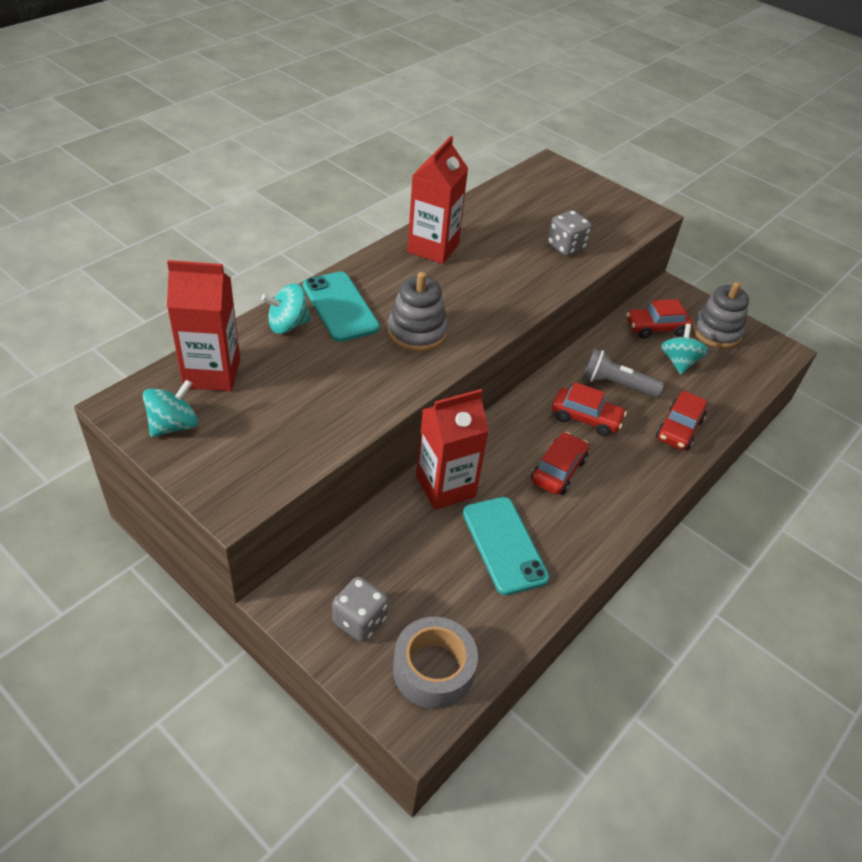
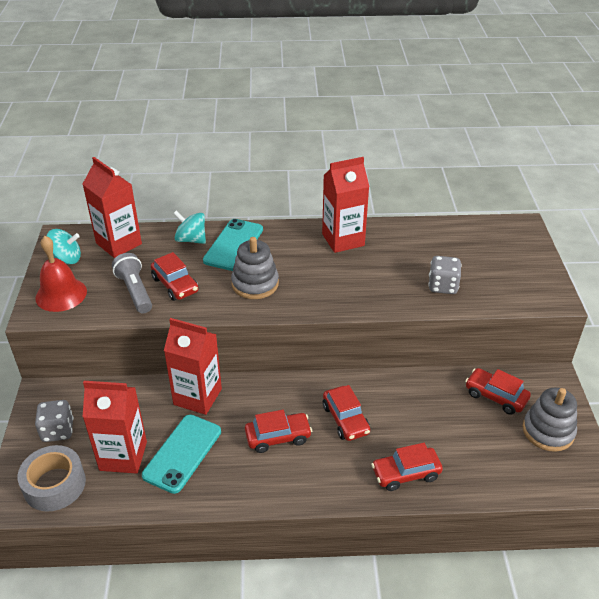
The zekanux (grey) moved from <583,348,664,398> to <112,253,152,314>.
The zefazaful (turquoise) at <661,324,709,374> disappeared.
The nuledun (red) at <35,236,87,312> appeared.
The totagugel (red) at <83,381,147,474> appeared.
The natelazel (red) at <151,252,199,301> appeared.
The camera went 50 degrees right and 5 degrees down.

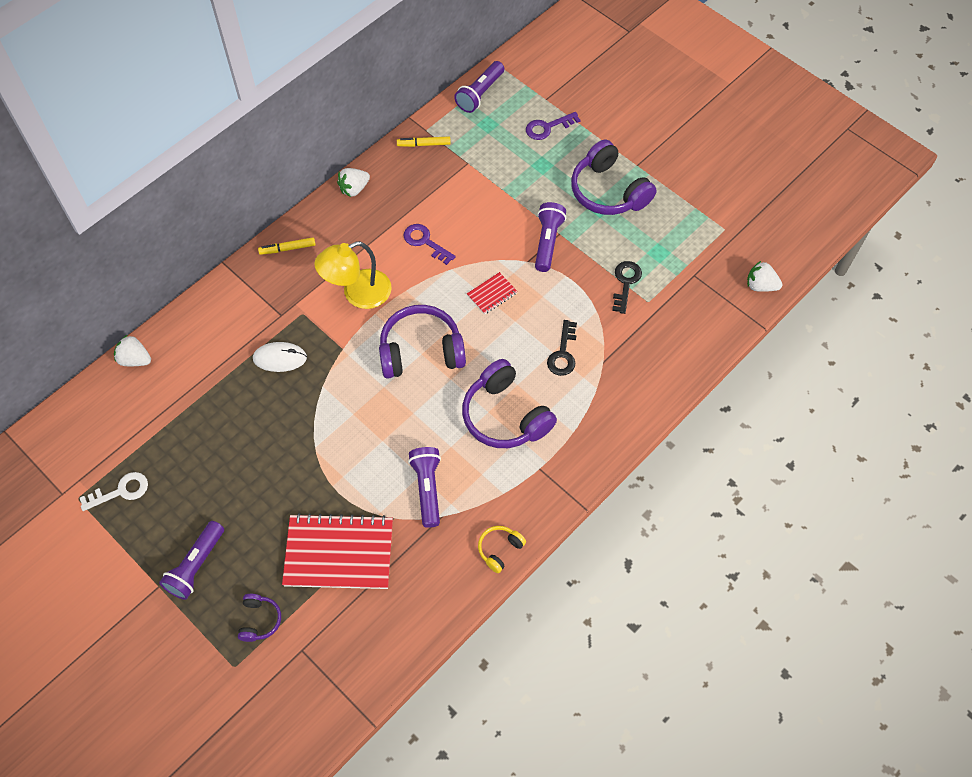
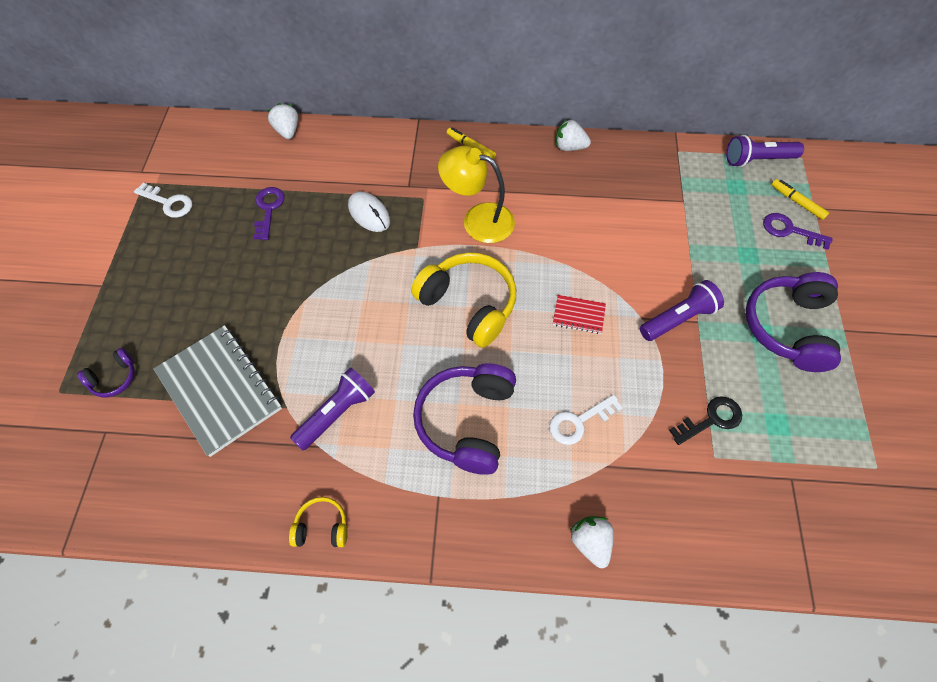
The zekanux (purple) at <159,521,224,600> disappeared.
The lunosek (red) at <282,513,393,589> became the lunosek (grey) at <154,325,282,457>.
The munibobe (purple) at <379,305,466,379> became the munibobe (yellow) at <411,253,516,348>.
The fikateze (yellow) moved from <397,136,451,147> to <771,179,829,220>.
The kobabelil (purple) moved from <403,224,456,265> to <254,187,285,240>.
The kobabelil (black) at <547,320,577,376> became the kobabelil (white) at <549,395,623,445>.
The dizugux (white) moved from <747,261,782,292> to <570,516,614,568>.
The camera went 50 degrees right and 0 degrees up.

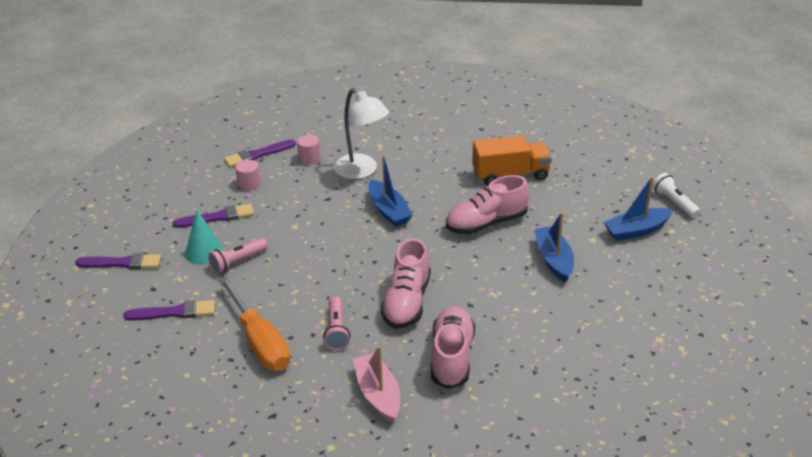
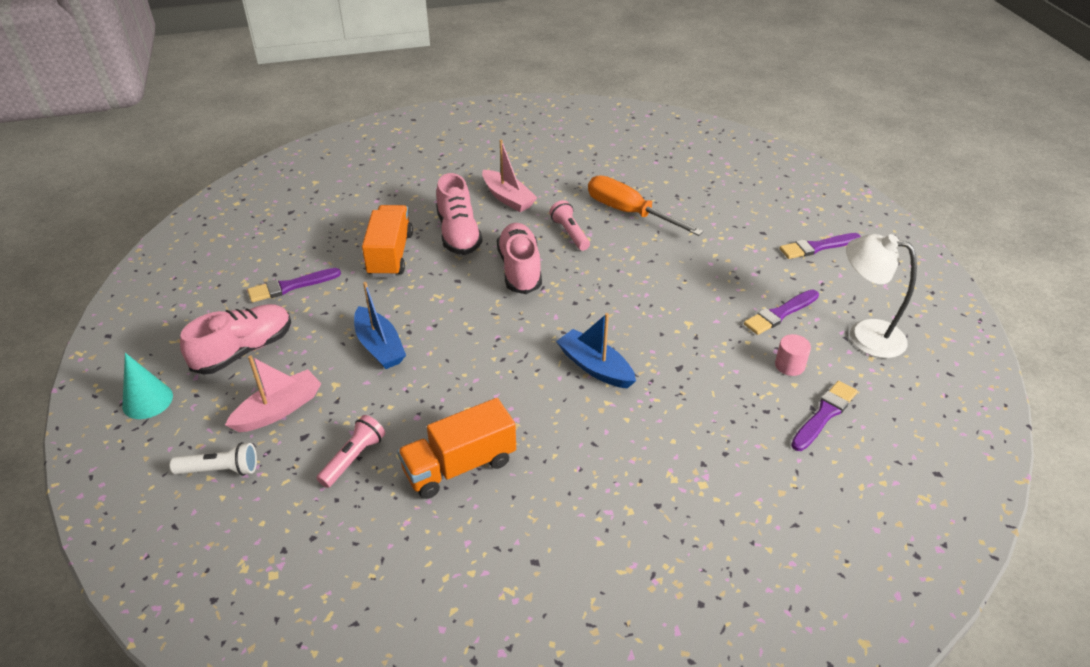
The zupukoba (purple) moved from <123,300,215,321> to <247,268,341,302>.
The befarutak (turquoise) moved from <185,210,224,265> to <122,353,173,419>.
The zekanux (pink) moved from <208,238,268,274> to <317,415,385,488>.
The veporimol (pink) at <297,135,320,164> disappeared.
The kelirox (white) moved from <334,88,389,179> to <846,234,917,358>.
The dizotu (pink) moved from <446,175,529,234> to <180,304,291,375>.
The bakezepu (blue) at <603,176,674,241> became the bakezepu (pink) at <225,356,322,432>.
The zekanux (white) at <652,173,701,218> turned 45 degrees counterclockwise.
The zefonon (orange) at <362,205,413,277> appeared.
The camera went 160 degrees right and 5 degrees up.

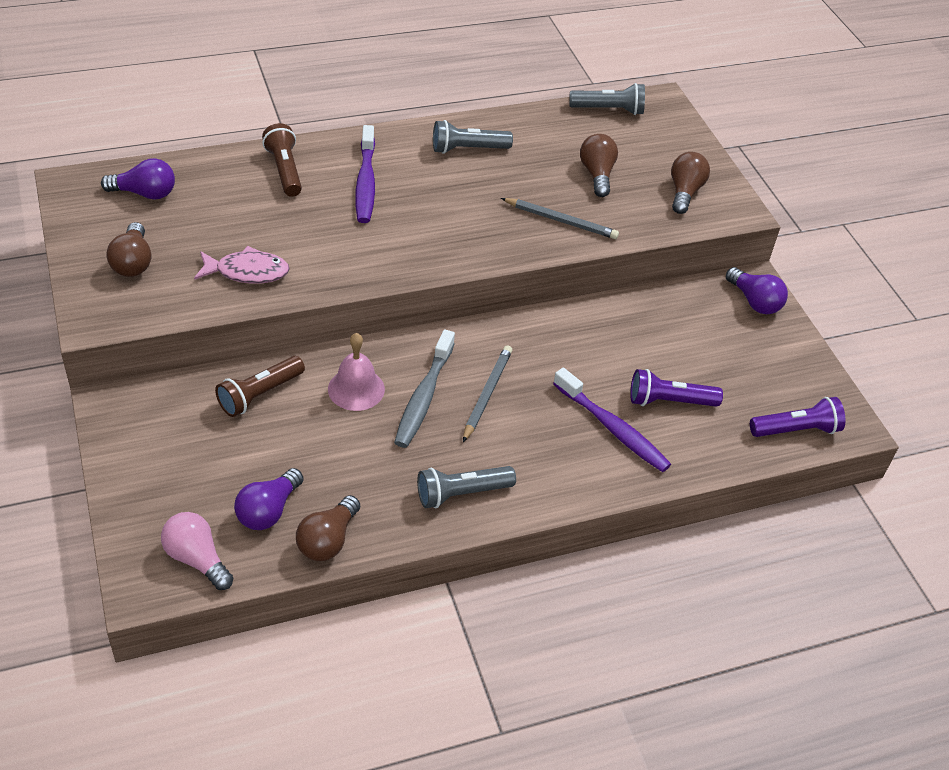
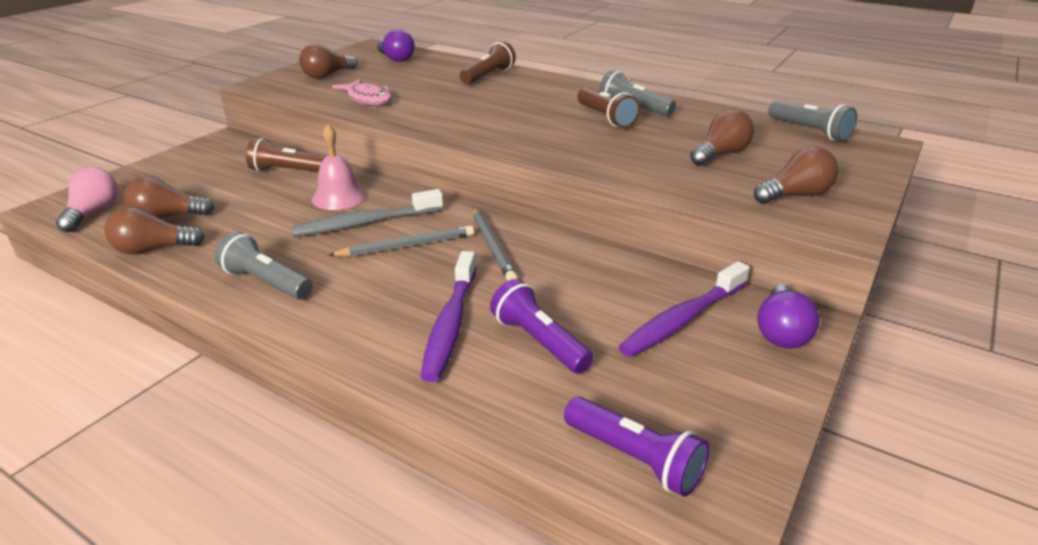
The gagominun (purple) at <234,468,304,530> became the gagominun (brown) at <123,176,214,218>.
The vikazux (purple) moved from <355,125,375,223> to <618,261,750,357>.
The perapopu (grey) moved from <501,198,619,239> to <473,208,517,281>.
The zekanux (brown) at <577,87,640,128> appeared.
The camera went 55 degrees right and 15 degrees down.

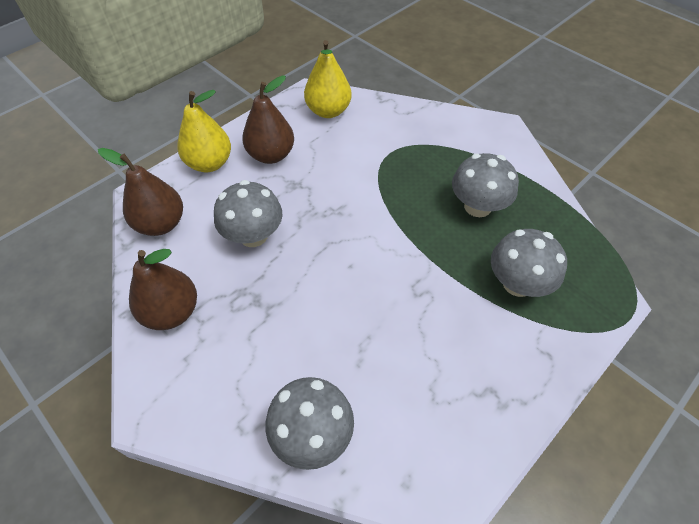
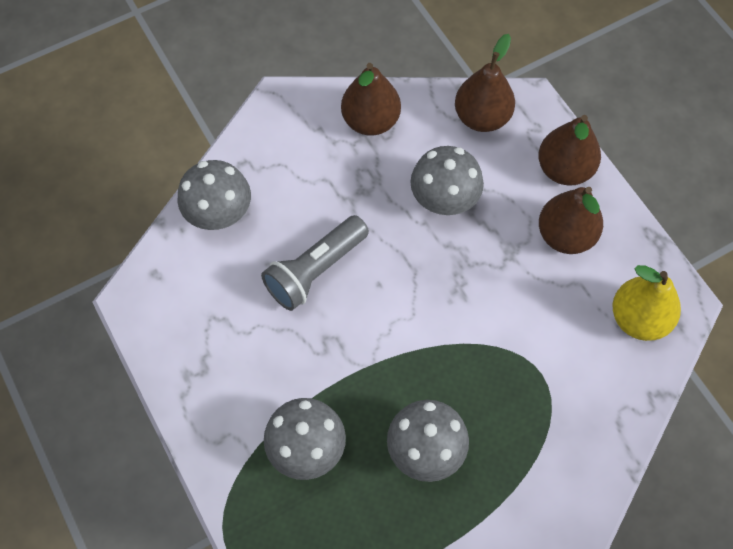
The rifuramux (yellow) at <177,90,231,172> became the rifuramux (brown) at <538,115,601,186>.
The zekanux (grey) at <261,215,369,311> appeared.
The camera went 105 degrees right and 10 degrees up.

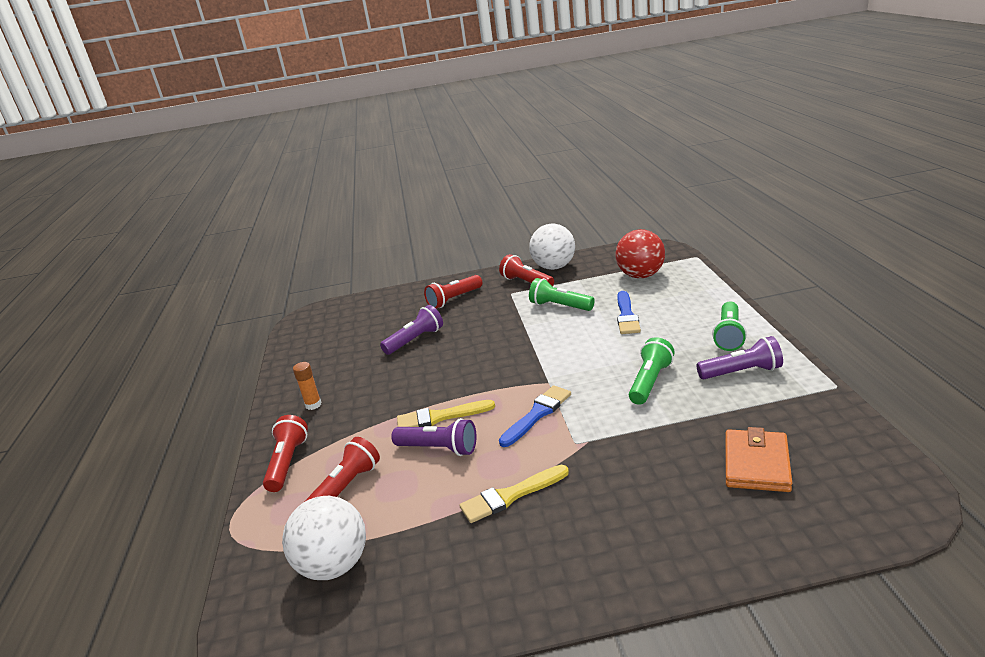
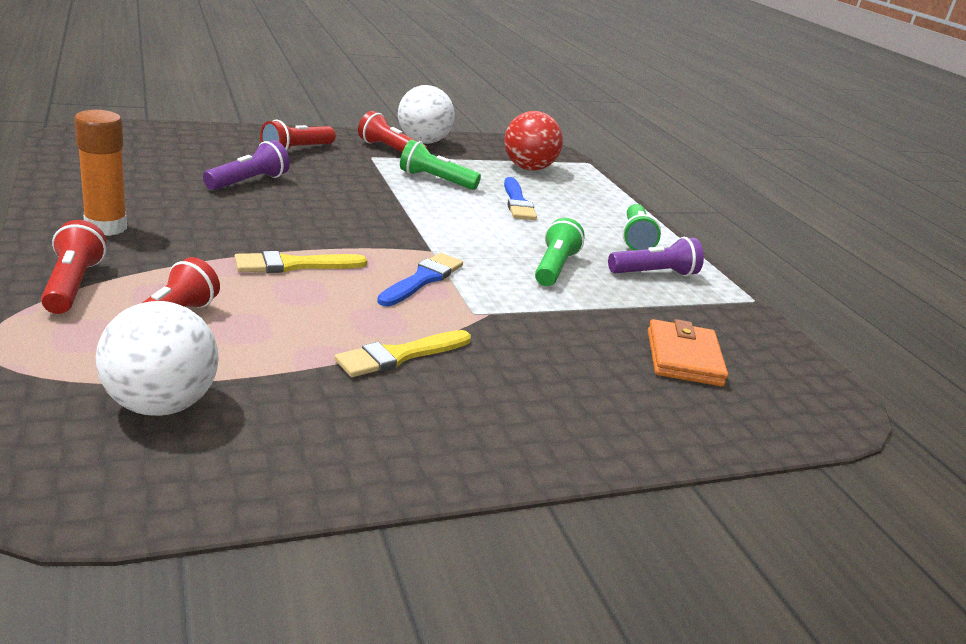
The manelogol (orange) at <293,362,322,410> changed to 1.74 times the size.
The zekanux (purple) at <391,418,477,456> disappeared.
The camera went 20 degrees left and 0 degrees up.

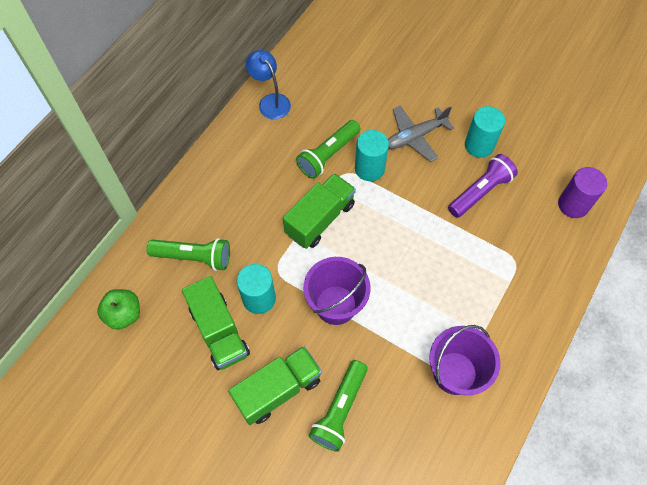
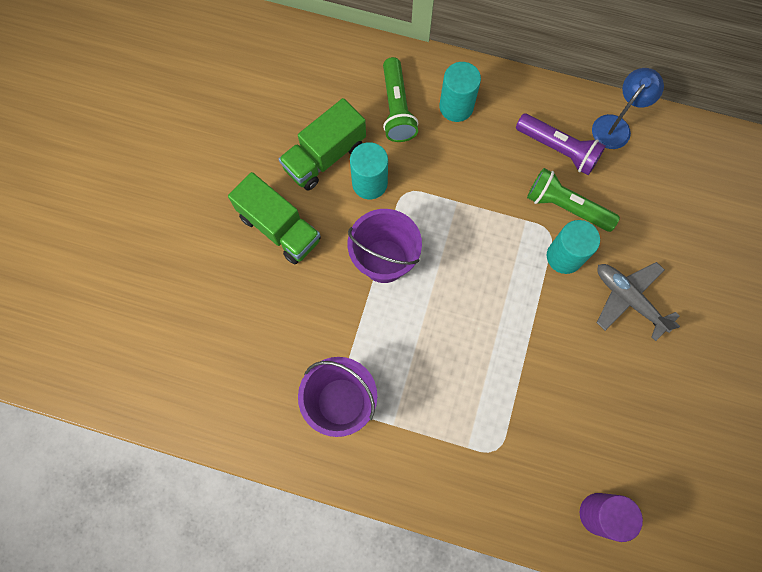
The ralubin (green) at <97,289,140,330> disappeared.
The zefonon (green) at <283,173,356,249> disappeared.
The zekanux (green) at <308,360,368,452> disappeared.
The zekanux (purple) moved from <448,154,518,218> to <516,113,606,175>.
The veporimol (turquoise) moved from <465,106,505,158> to <439,62,481,122>.
The camera went 75 degrees right and 10 degrees up.

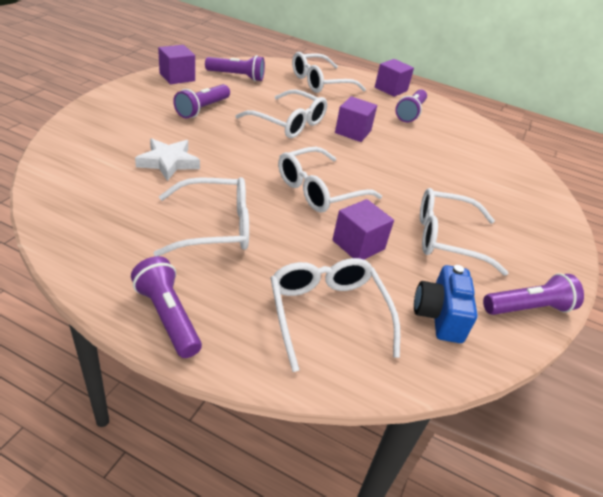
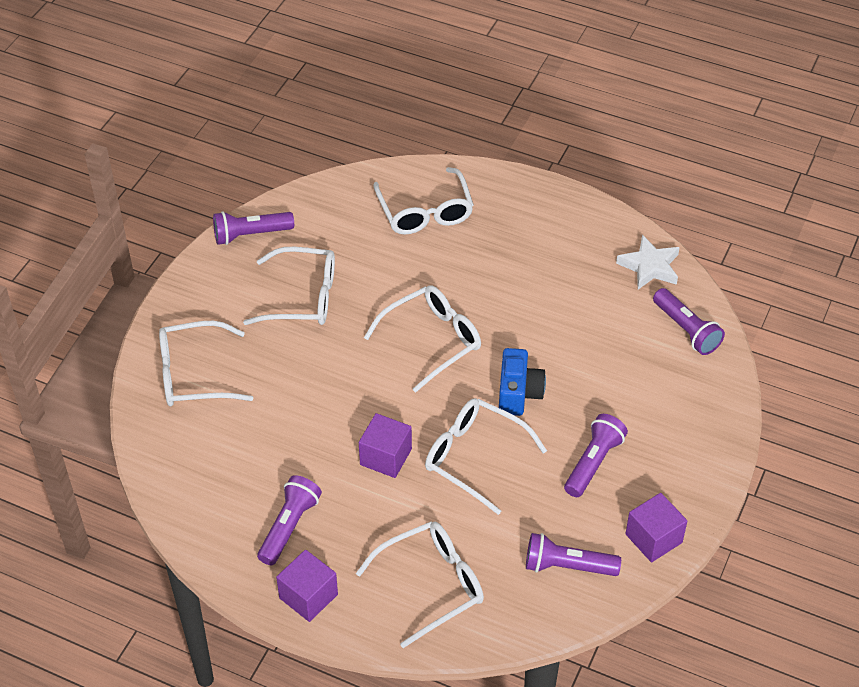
The zekanux (purple) moved from <131,256,202,358> to <653,288,725,355>.
The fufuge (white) moved from <135,138,200,181> to <616,235,680,289>.
The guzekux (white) moved from <153,177,249,256> to <159,321,253,406>.
The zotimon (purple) at <332,199,394,259> disappeared.
The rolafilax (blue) moved from <414,265,478,343> to <499,348,546,416>.
The camera went 175 degrees left and 10 degrees up.

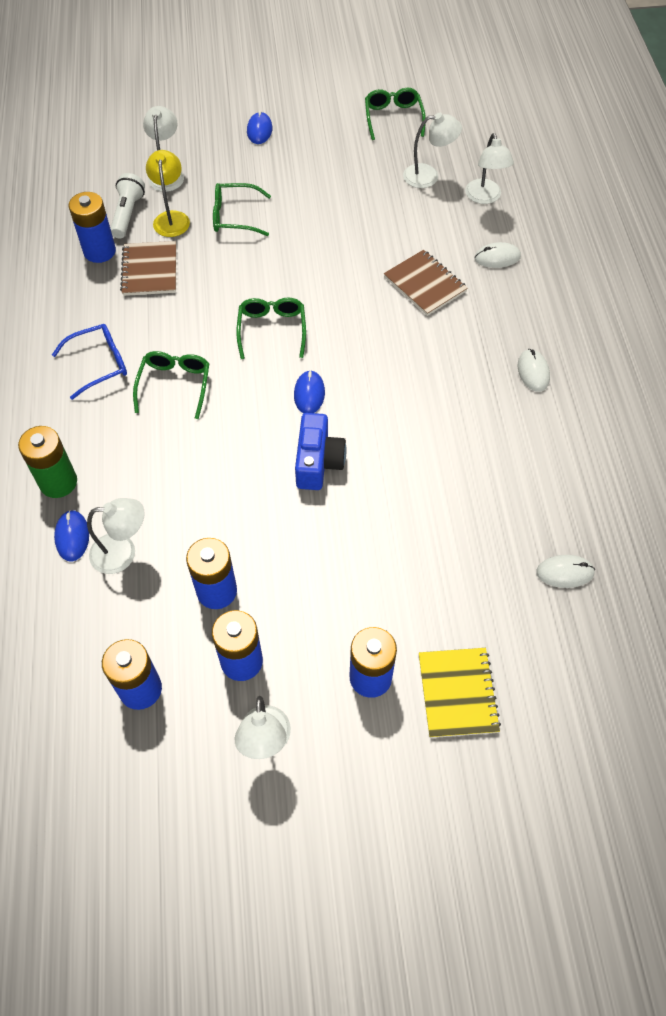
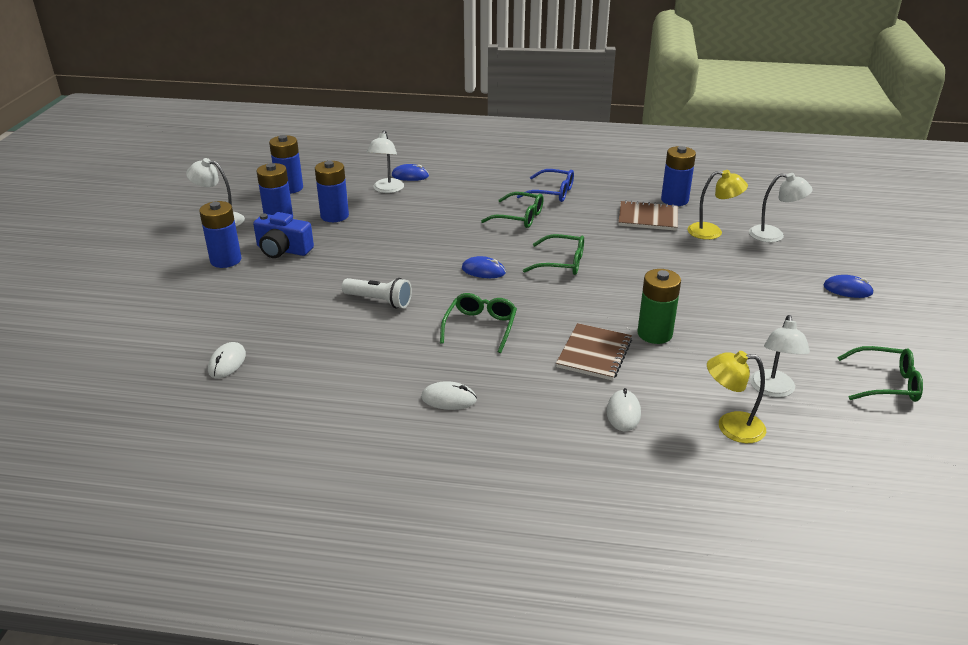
The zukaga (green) moved from <18,426,77,498> to <638,269,681,344>.
The guzekux (blue) at <52,324,127,400> turned 60 degrees counterclockwise.
The zekanux (white) moved from <110,173,145,239> to <342,278,412,309>.
The guzekux (green) moved from <213,183,271,236> to <440,293,517,353>.
The rolafilax (blue) moved from <295,413,347,490> to <253,212,314,258>.
The lunosek (brown) at <384,250,468,316> turned 45 degrees counterclockwise.
The lunosek (yellow) at <419,648,501,738> disappeared.
The kelirox (white) at <465,133,514,204> became the kelirox (yellow) at <707,351,766,443>.
The camera went 105 degrees right and 25 degrees down.

